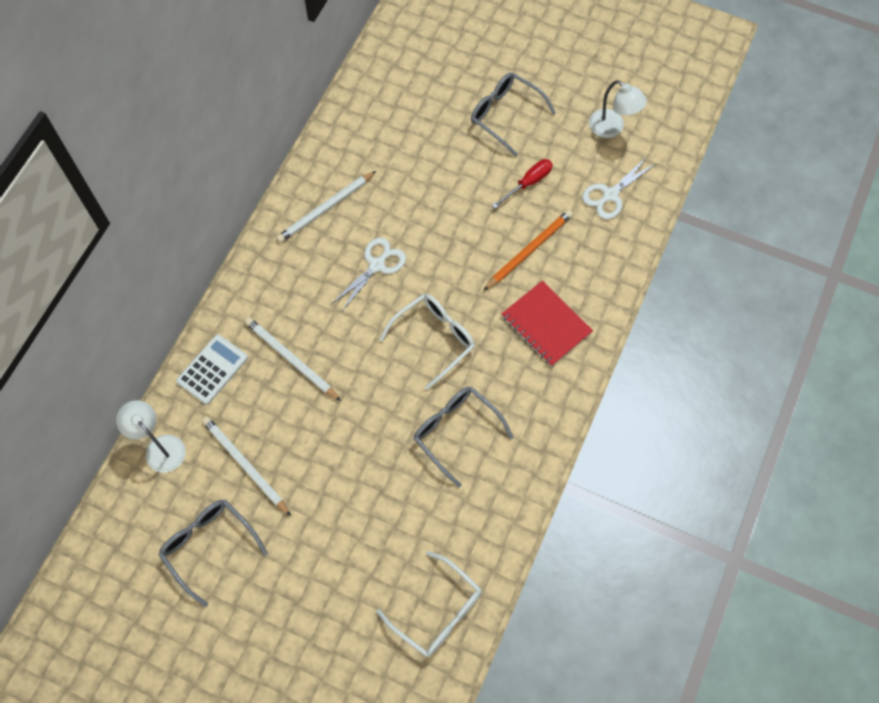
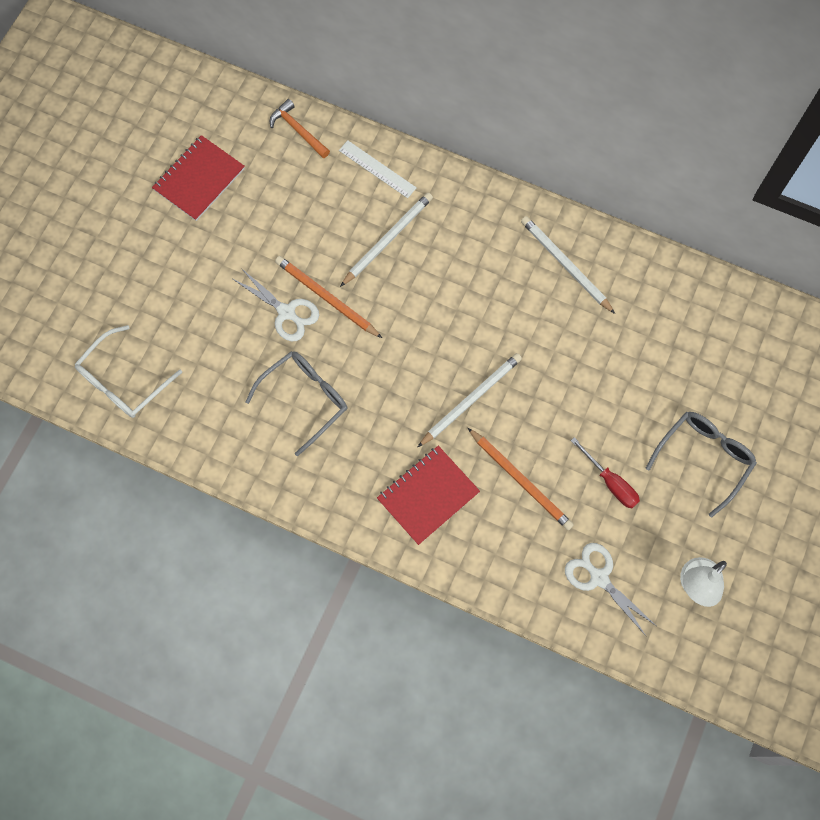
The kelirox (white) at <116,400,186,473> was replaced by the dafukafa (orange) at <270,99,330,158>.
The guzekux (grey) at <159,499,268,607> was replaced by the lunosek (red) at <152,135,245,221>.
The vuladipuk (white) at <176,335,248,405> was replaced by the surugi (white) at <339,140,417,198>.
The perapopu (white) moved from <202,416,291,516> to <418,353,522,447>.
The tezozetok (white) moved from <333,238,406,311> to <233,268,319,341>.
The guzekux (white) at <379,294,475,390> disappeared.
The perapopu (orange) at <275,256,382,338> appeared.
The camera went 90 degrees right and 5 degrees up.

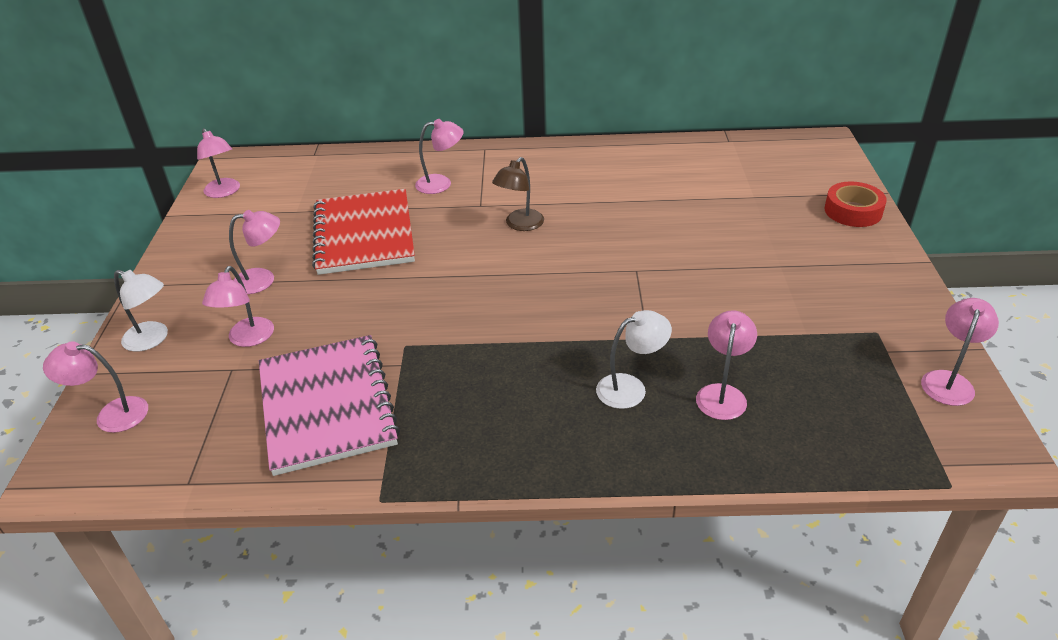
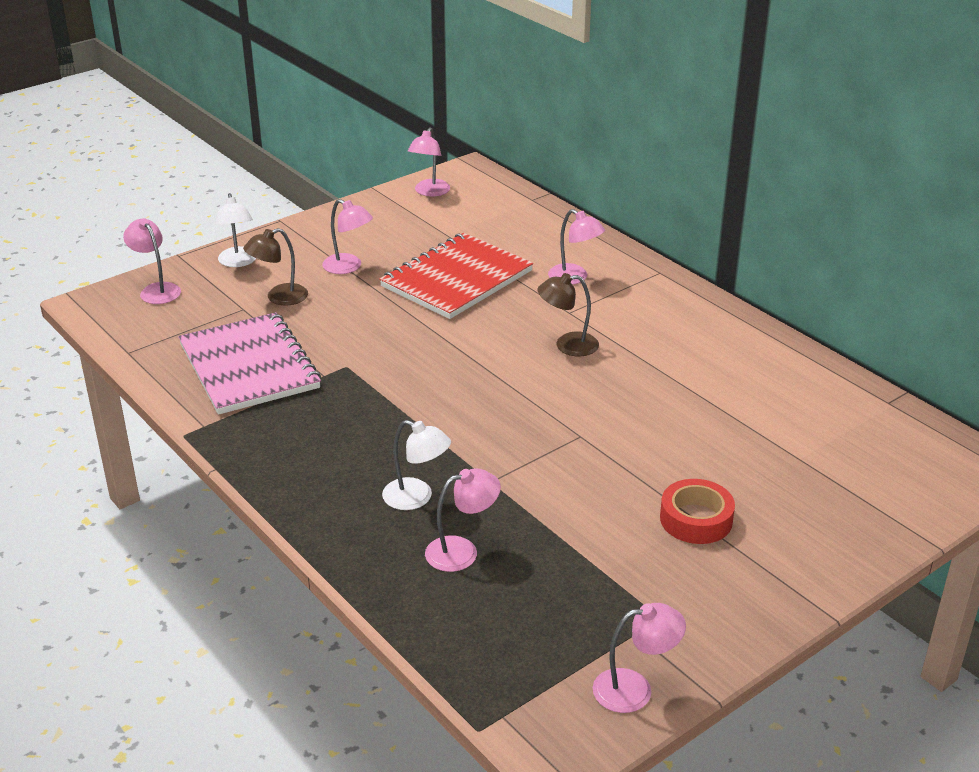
The kelirox (pink) at <202,266,274,347> became the kelirox (brown) at <243,228,308,306>.
The lunosek (pink) at <259,335,400,476> turned 60 degrees counterclockwise.
The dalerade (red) moved from <824,181,887,227> to <660,479,735,544>.
The camera went 50 degrees right and 5 degrees down.

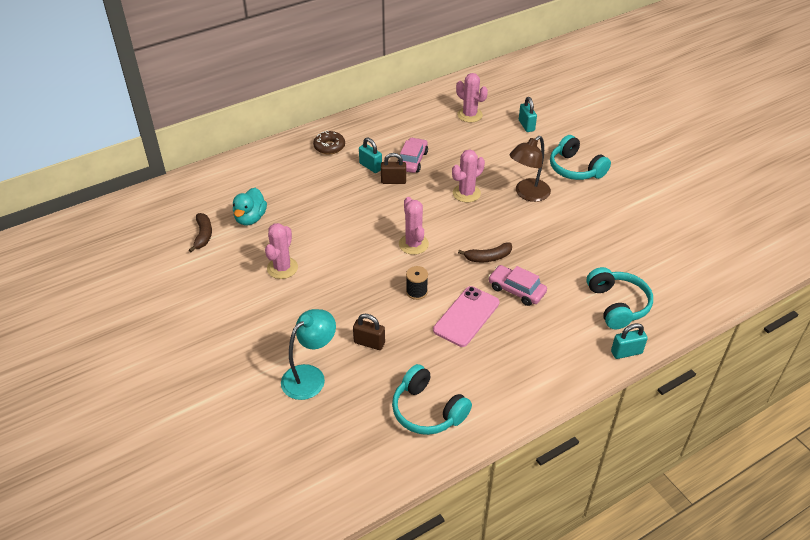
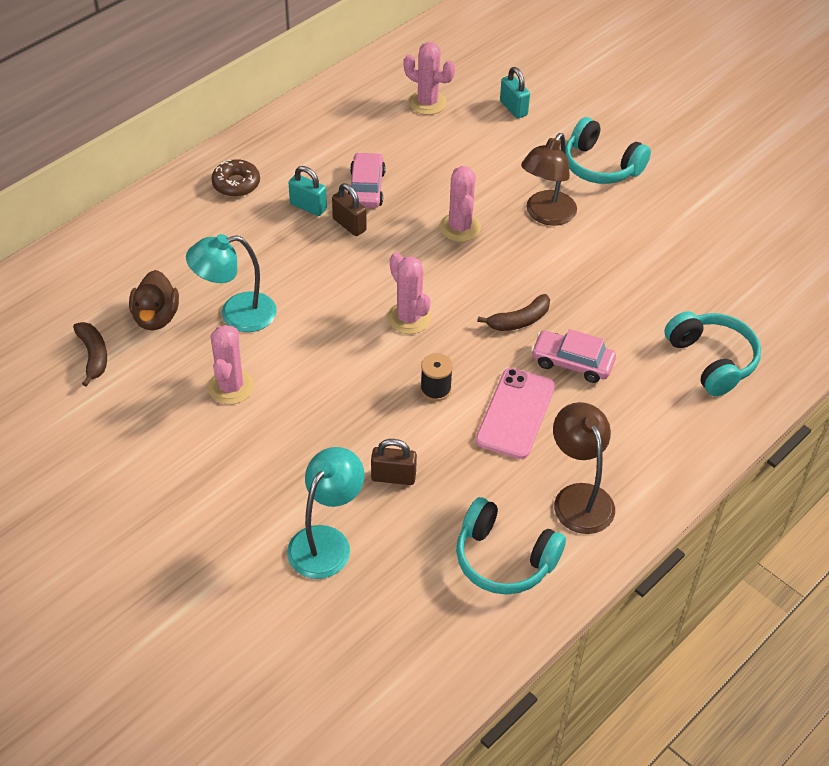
The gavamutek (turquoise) at <233,188,267,225> became the gavamutek (brown) at <129,270,179,330>.
The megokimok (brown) at <381,153,406,184> turned 60 degrees clockwise.
The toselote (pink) at <452,149,485,202> turned 45 degrees counterclockwise.
The megokimok (turquoise) at <611,323,648,359> disappeared.
The kelirox (turquoise) at <186,234,277,332> appeared.
The kelirox (brown) at <553,402,615,534> appeared.
The camera went 15 degrees left and 5 degrees up.

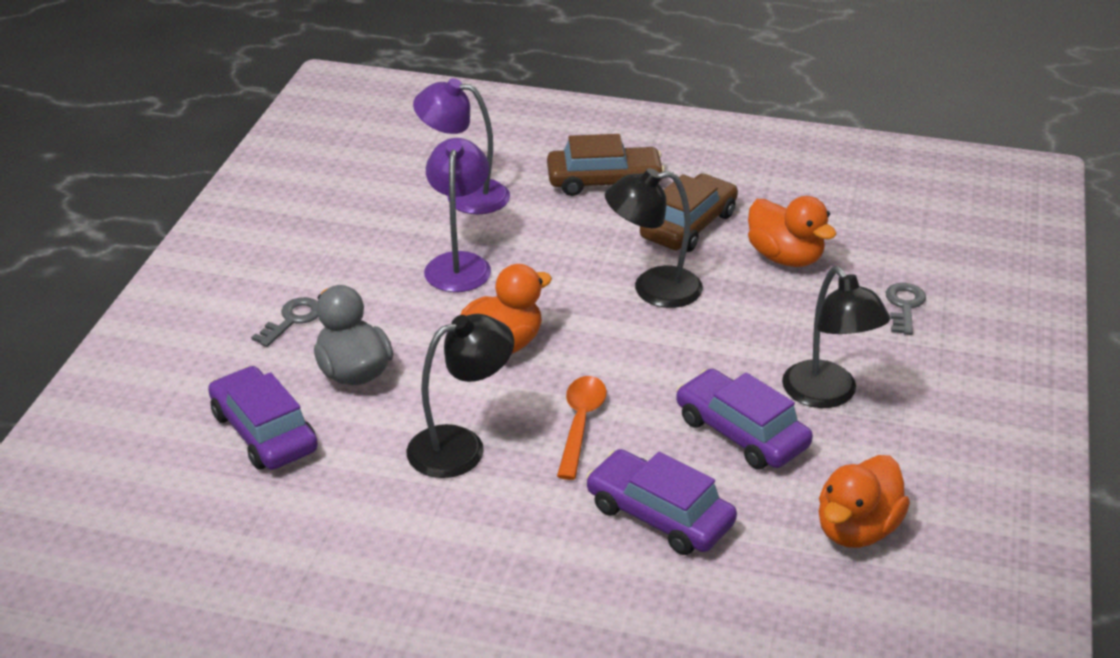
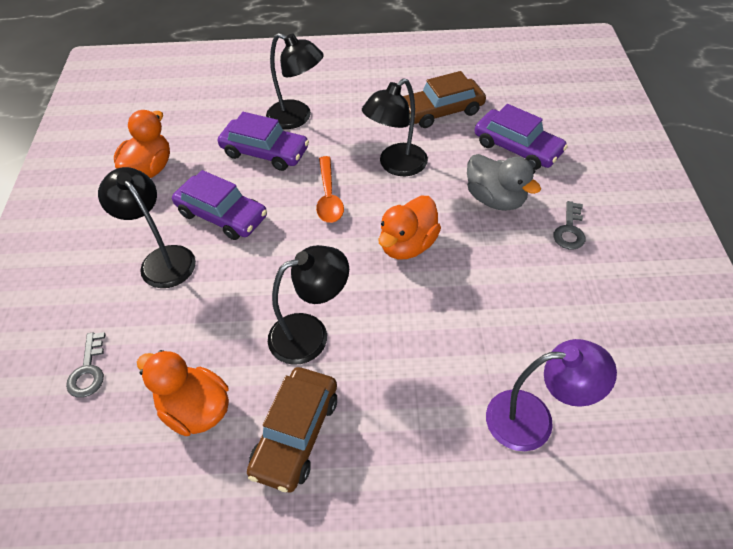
The kelirox (purple) at <424,138,491,292> disappeared.
The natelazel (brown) moved from <547,134,665,196> to <403,71,486,128>.
The kelirox (black) at <266,33,324,129> appeared.
The camera went 165 degrees right and 15 degrees up.

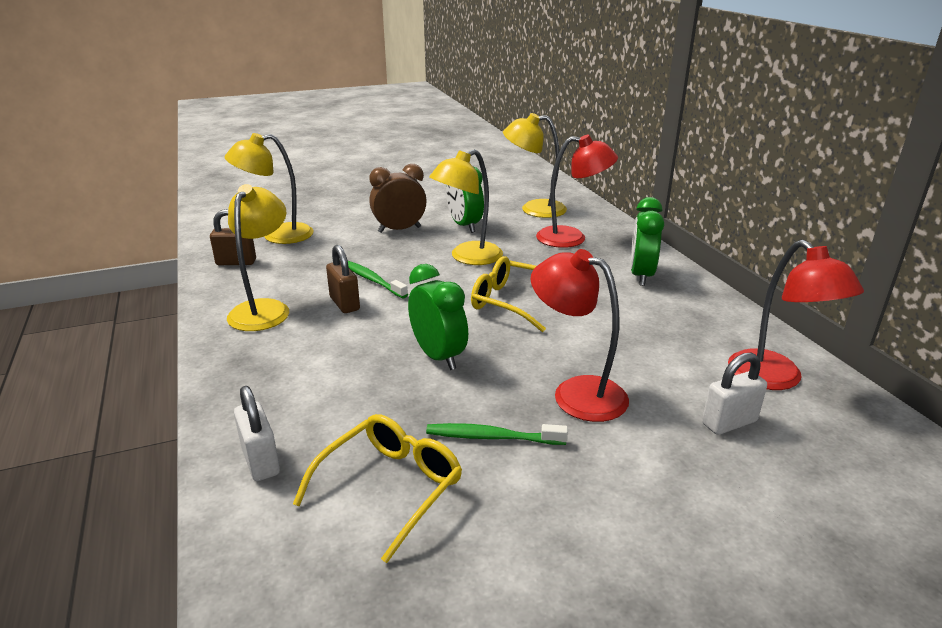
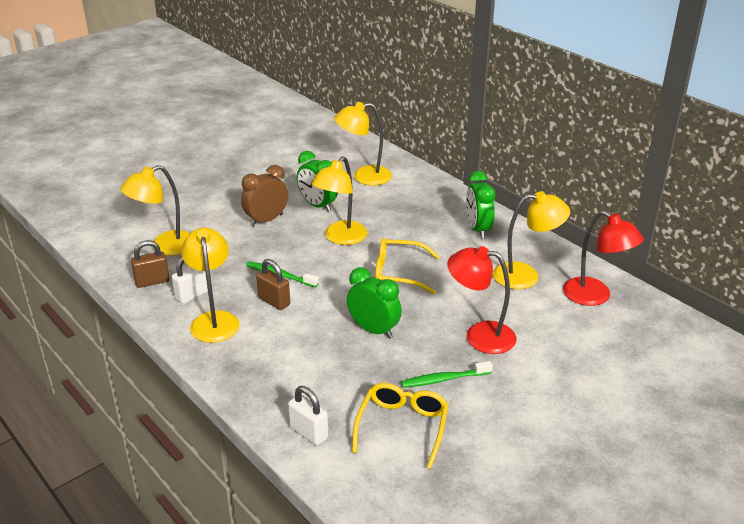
The kelirox (red) at <536,134,618,248> disappeared.
The megokimok (white) moved from <702,353,767,435> to <172,257,208,304>.
The kelirox (yellow) at <493,191,570,289> appeared.
The camera went 20 degrees left and 5 degrees up.

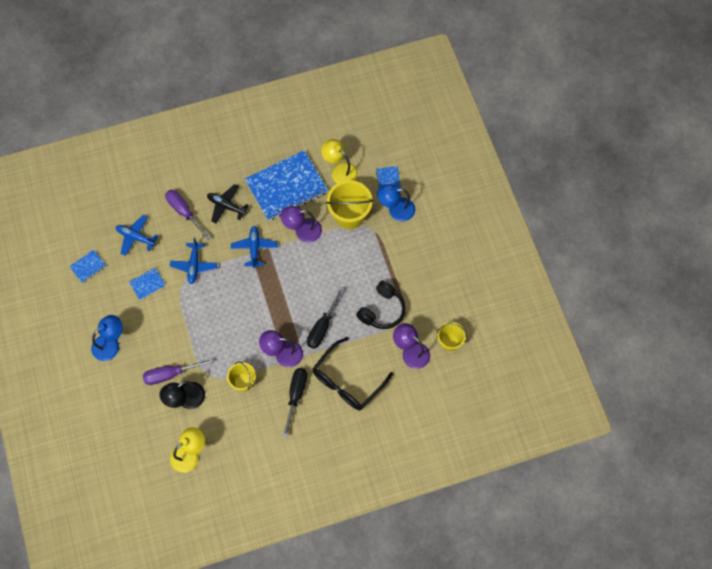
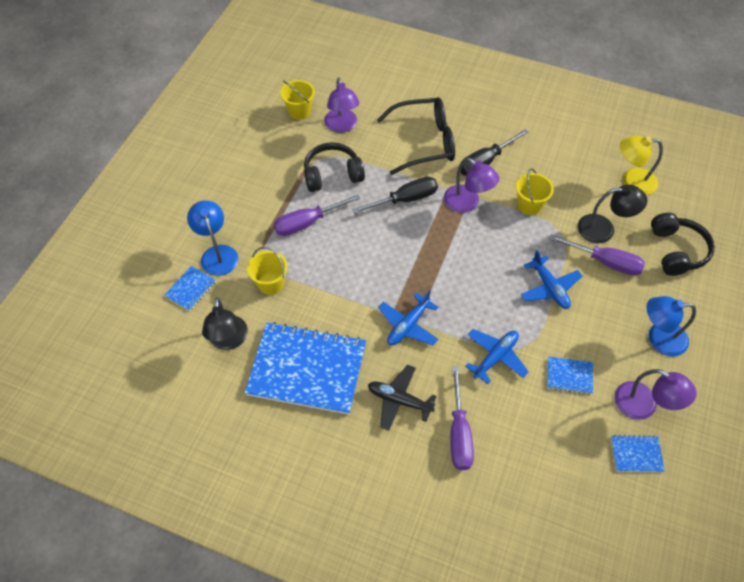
The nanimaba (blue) moved from <116,215,158,256> to <521,250,582,309>.
The nanimaba (black) at <207,184,249,224> turned 135 degrees clockwise.
The kelirox (purple) moved from <280,206,322,242> to <615,369,697,420>.
The kelirox (yellow) at <321,139,358,183> became the kelirox (black) at <202,297,248,350>.
The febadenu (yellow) at <326,180,373,229> changed to 0.60 times the size.
The kelirox (blue) at <377,184,415,221> turned 150 degrees counterclockwise.
The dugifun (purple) at <274,194,361,236> appeared.
The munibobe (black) at <651,213,715,276> appeared.
The camera went 140 degrees left and 10 degrees down.

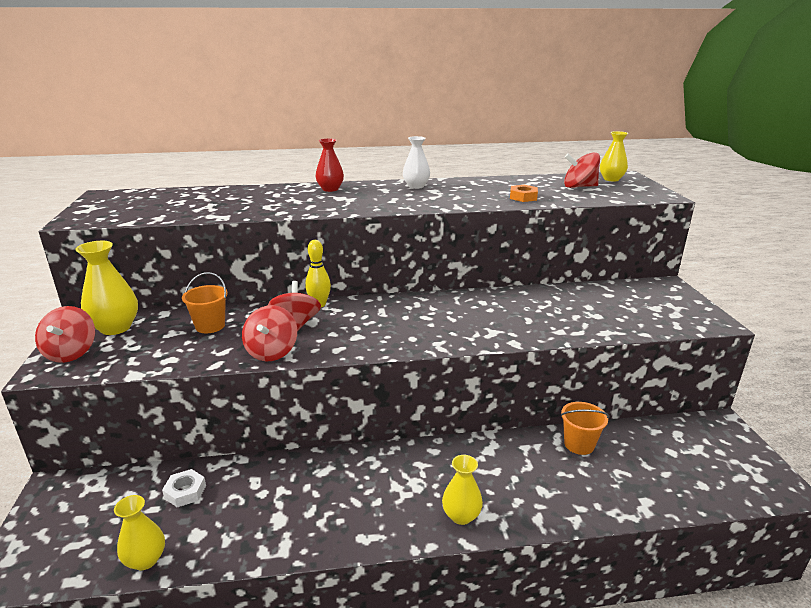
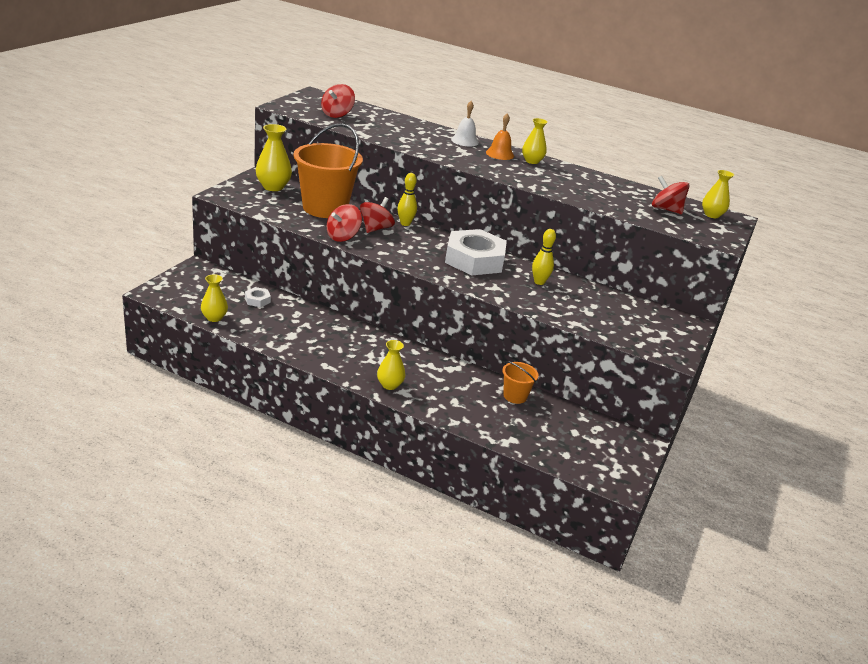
The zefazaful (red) moved from <35,306,95,363> to <321,84,355,118>.
The febadenu (orange) at <182,272,228,333> changed to 2.15 times the size.
The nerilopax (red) at <315,138,344,192> was replaced by the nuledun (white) at <451,101,479,147>.
The nerilopax (white) at <403,136,430,189> became the nerilopax (yellow) at <522,118,548,164>.
The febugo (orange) at <510,185,538,202> disappeared.
The febugo (white) at <445,229,507,275> appeared.
The nuledun (orange) at <486,113,514,160> appeared.
The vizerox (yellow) at <532,229,556,285> appeared.
The camera went 30 degrees right and 5 degrees up.

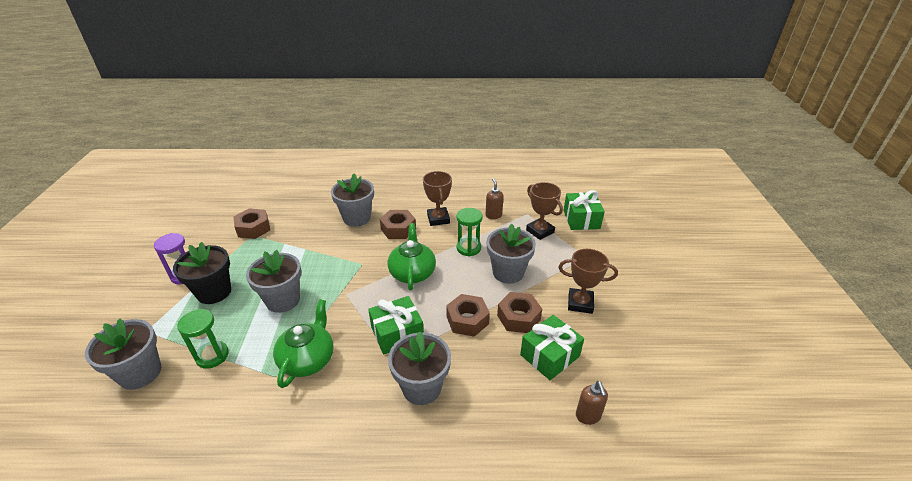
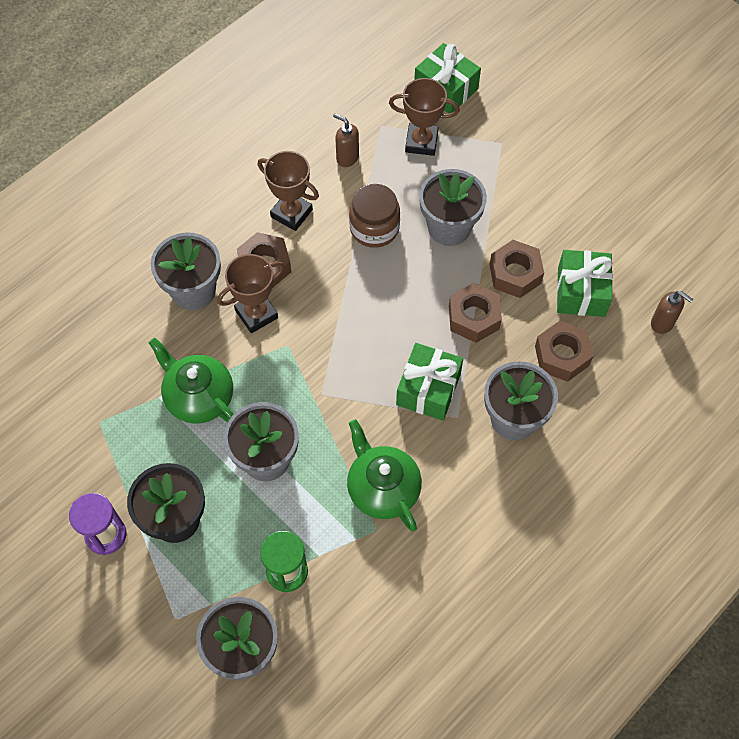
The febugo (brown) moved from <233,208,270,239> to <535,321,593,382>.
The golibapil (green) moved from <388,223,436,290> to <149,338,233,424>.
The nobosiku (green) at <457,208,483,257> was replaced by the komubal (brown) at <349,184,400,248>.
The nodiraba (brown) moved from <558,249,618,314> to <217,254,284,333>.
The camera went 45 degrees left and 25 degrees up.

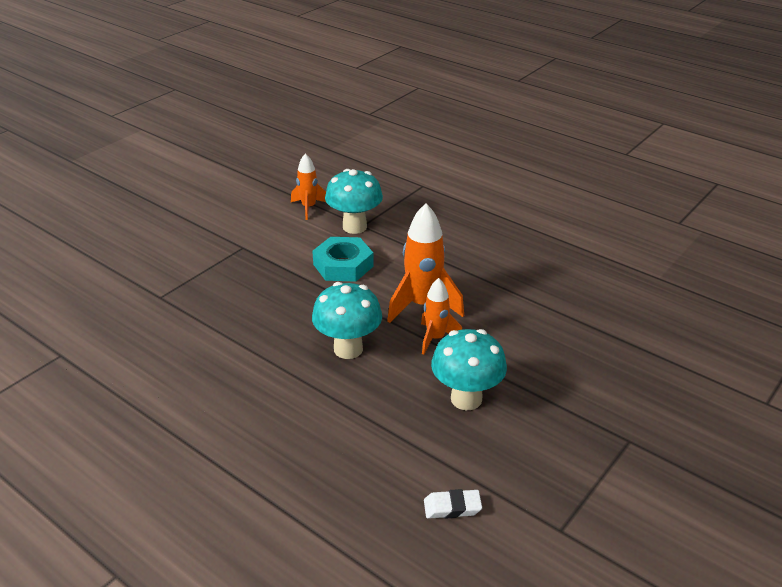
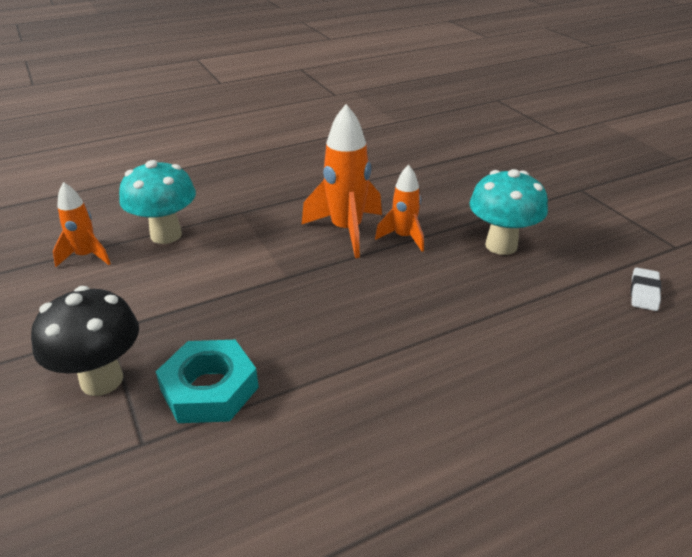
The febugo (turquoise) moved from <312,237,374,282> to <156,340,259,423>.
The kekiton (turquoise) at <312,282,382,359> disappeared.
The kekiton (black) at <31,286,139,396> appeared.
The camera went 65 degrees left and 0 degrees up.

